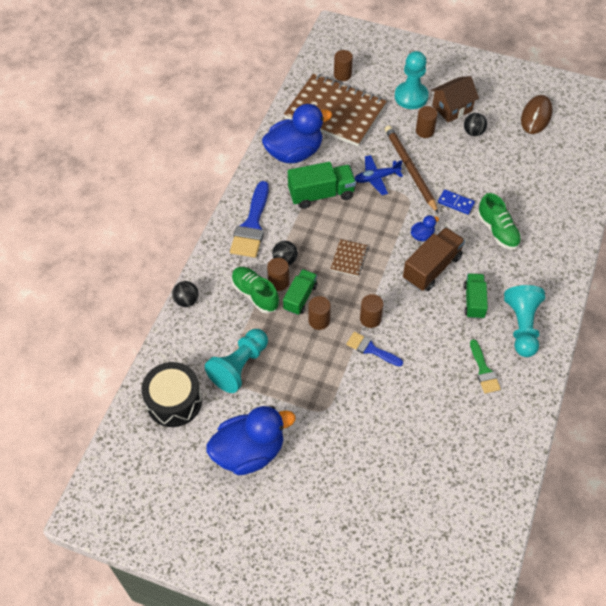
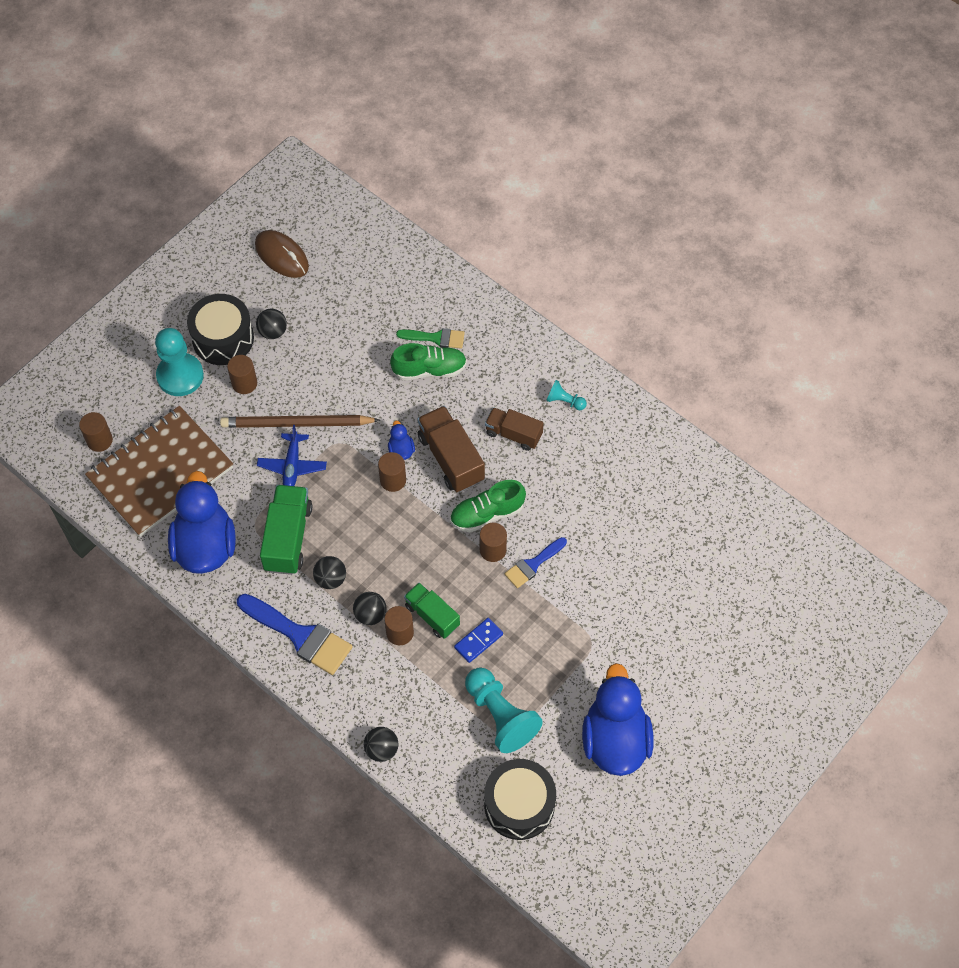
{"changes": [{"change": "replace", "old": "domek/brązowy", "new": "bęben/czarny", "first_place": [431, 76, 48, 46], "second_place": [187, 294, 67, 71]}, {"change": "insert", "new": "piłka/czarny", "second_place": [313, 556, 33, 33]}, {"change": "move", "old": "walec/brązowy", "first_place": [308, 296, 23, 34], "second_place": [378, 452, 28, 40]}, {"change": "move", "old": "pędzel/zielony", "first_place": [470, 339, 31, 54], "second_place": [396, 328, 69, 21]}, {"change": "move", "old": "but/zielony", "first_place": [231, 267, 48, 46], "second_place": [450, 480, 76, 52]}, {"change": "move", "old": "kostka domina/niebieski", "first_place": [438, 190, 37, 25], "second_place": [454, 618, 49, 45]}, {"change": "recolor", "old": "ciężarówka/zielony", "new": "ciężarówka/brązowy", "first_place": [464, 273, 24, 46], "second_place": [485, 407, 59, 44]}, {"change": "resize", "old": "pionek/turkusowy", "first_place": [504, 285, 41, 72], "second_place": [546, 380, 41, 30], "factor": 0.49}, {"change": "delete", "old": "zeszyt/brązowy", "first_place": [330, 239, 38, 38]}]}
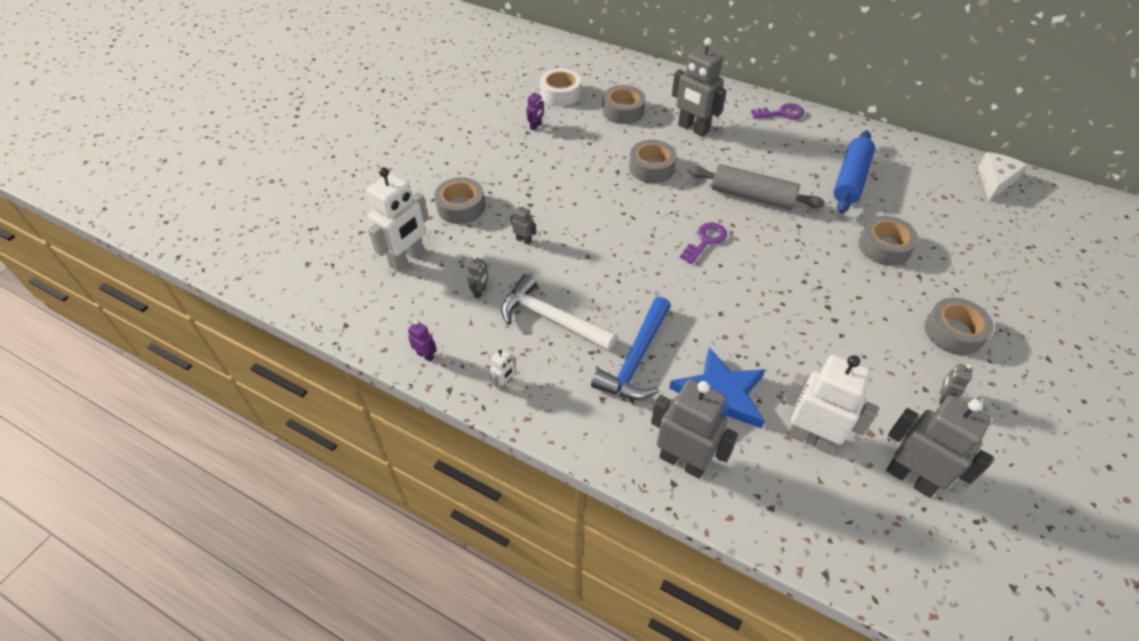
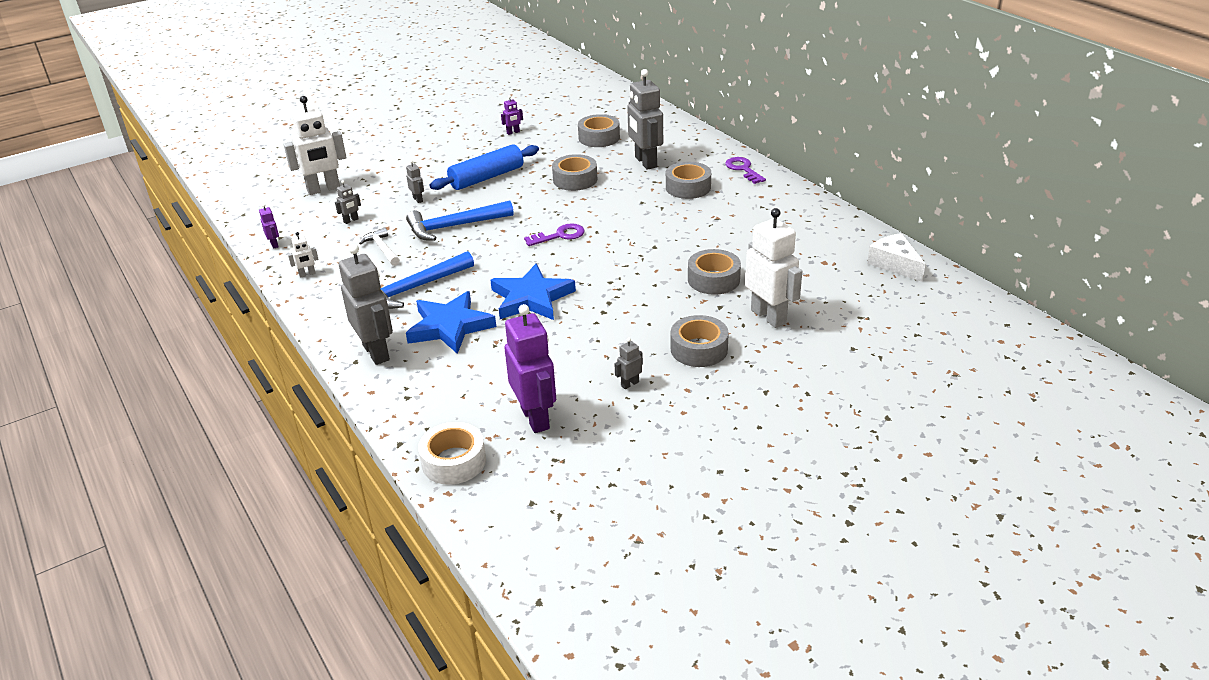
{"changes": [{"change": "resize", "old": "młotek/biały", "first_place": [501, 274, 116, 77], "second_place": [359, 227, 41, 39], "factor": 0.59}, {"change": "insert", "new": "młotek/niebieski", "second_place": [406, 200, 108, 41]}, {"change": "move", "old": "taśma klejąca/biały", "first_place": [540, 68, 41, 38], "second_place": [418, 422, 68, 63]}, {"change": "move", "old": "wałek do ciasta/niebieski", "first_place": [833, 131, 42, 82], "second_place": [429, 144, 110, 46]}, {"change": "insert", "new": "gwiazda/niebieski", "second_place": [490, 263, 86, 57]}, {"change": "recolor", "old": "robot/szary", "new": "robot/fioletowy", "first_place": [886, 395, 108, 103], "second_place": [504, 304, 52, 129]}, {"change": "move", "old": "taśma klejąca/szary", "first_place": [434, 177, 51, 47], "second_place": [666, 162, 45, 37]}, {"change": "rotate", "old": "klucz/fioletowy", "first_place": [751, 103, 54, 16], "second_place": [725, 157, 41, 27], "degrees": -135}, {"change": "move", "old": "robot/biały", "first_place": [783, 355, 96, 99], "second_place": [745, 208, 57, 120]}, {"change": "rotate", "old": "ser/biały", "first_place": [978, 152, 49, 49], "second_place": [867, 233, 59, 49], "degrees": -90}, {"change": "delete", "old": "wałek do ciasta/szary", "first_place": [689, 164, 136, 46]}]}
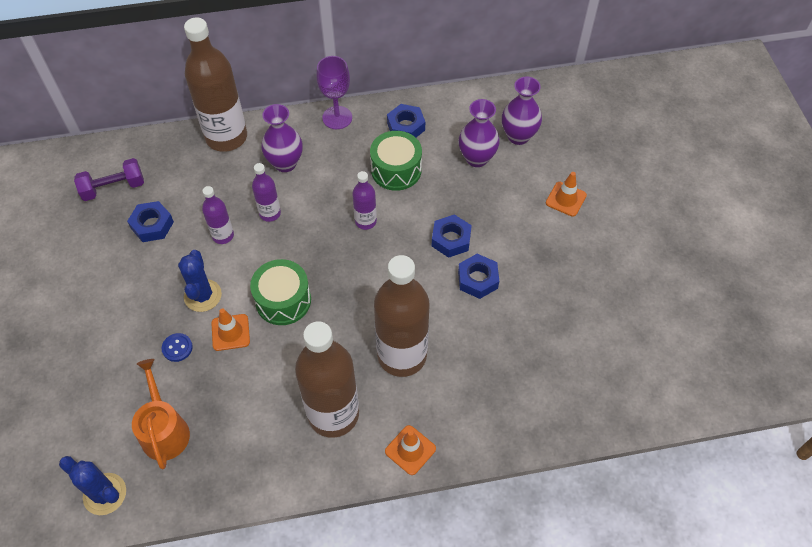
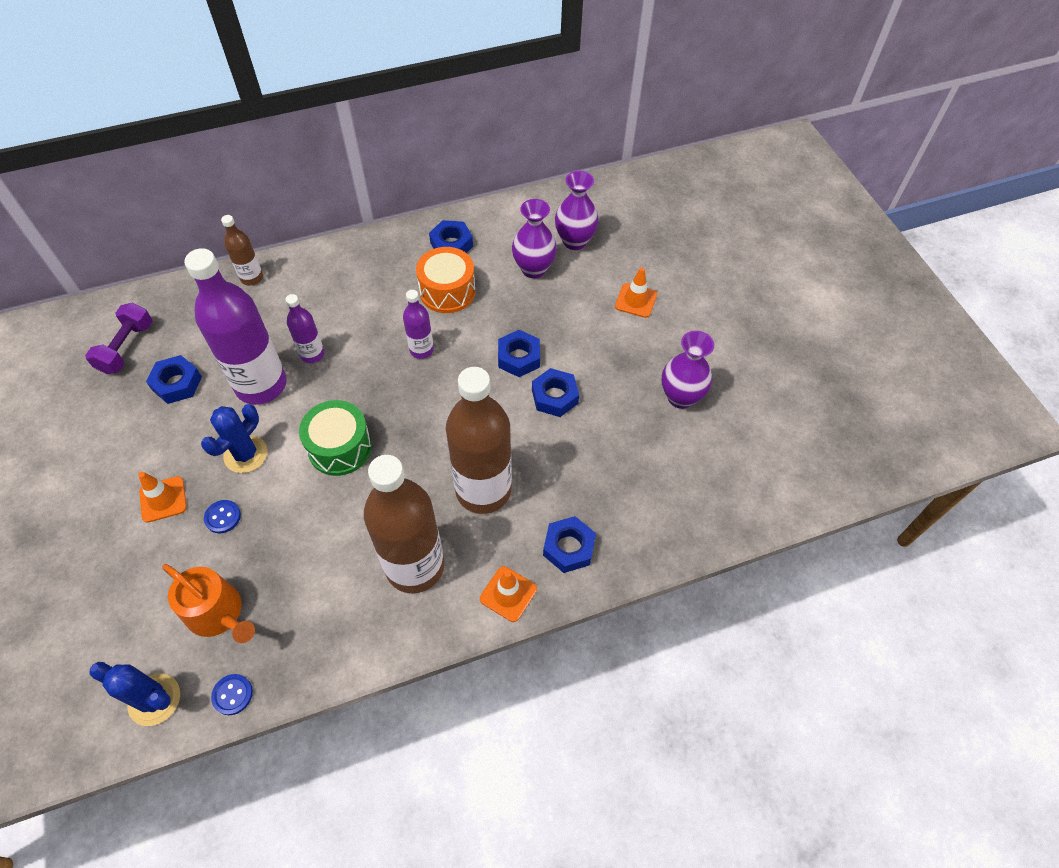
{"changes": [{"change": "rotate", "old": "hantel/fioletowy", "first_place": [74, 158, 70, 43], "second_place": [85, 302, 67, 72], "degrees": -45}, {"change": "move", "old": "pachołek/pomarańczowy", "first_place": [211, 308, 39, 43], "second_place": [138, 472, 49, 51]}, {"change": "rotate", "old": "konewka/pomarańczowy", "first_place": [132, 359, 58, 110], "second_place": [162, 564, 93, 79], "degrees": 150}, {"change": "resize", "old": "butelka/fioletowy", "first_place": [202, 186, 32, 58], "second_place": [184, 248, 103, 157], "factor": 2.07}, {"change": "rotate", "old": "kaktus/niebieski", "first_place": [178, 250, 44, 62], "second_place": [201, 404, 67, 69], "degrees": 45}, {"change": "insert", "new": "guzik/niebieski", "second_place": [211, 674, 42, 41]}, {"change": "resize", "old": "butelka/brązowy", "first_place": [184, 18, 63, 134], "second_place": [221, 215, 42, 71], "factor": 0.48}, {"change": "recolor", "old": "bęben/zielony", "new": "bęben/pomarańczowy", "first_place": [370, 131, 52, 60], "second_place": [416, 247, 60, 66]}, {"change": "insert", "new": "nakrętka/niebieski", "second_place": [543, 516, 53, 57]}, {"change": "move", "old": "wazon/fioletowy", "first_place": [261, 104, 42, 68], "second_place": [662, 331, 52, 78]}, {"change": "delete", "old": "kielich/fioletowy", "first_place": [317, 56, 35, 73]}]}
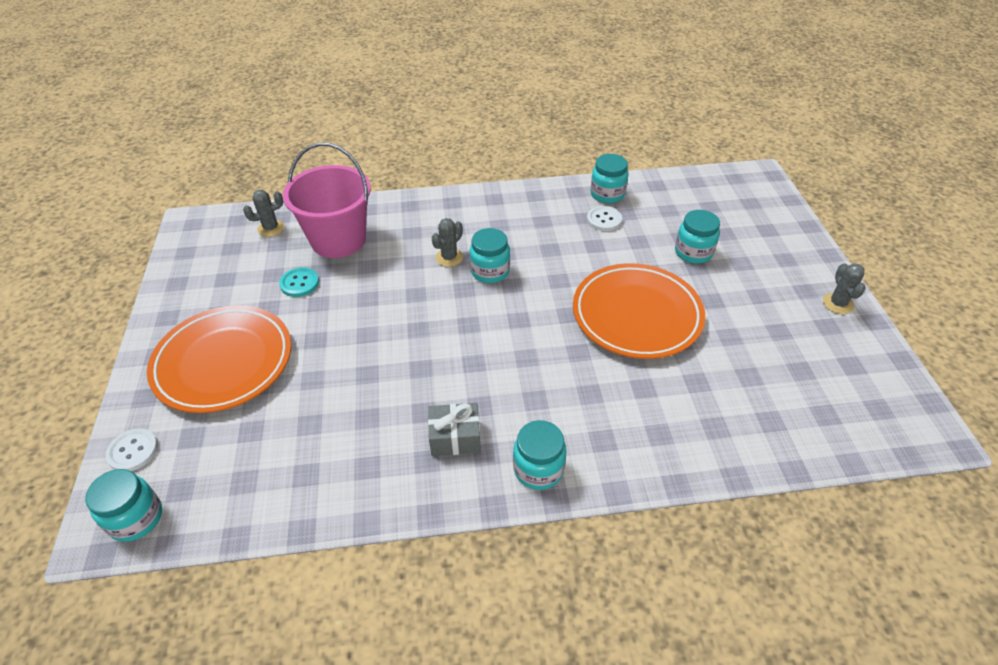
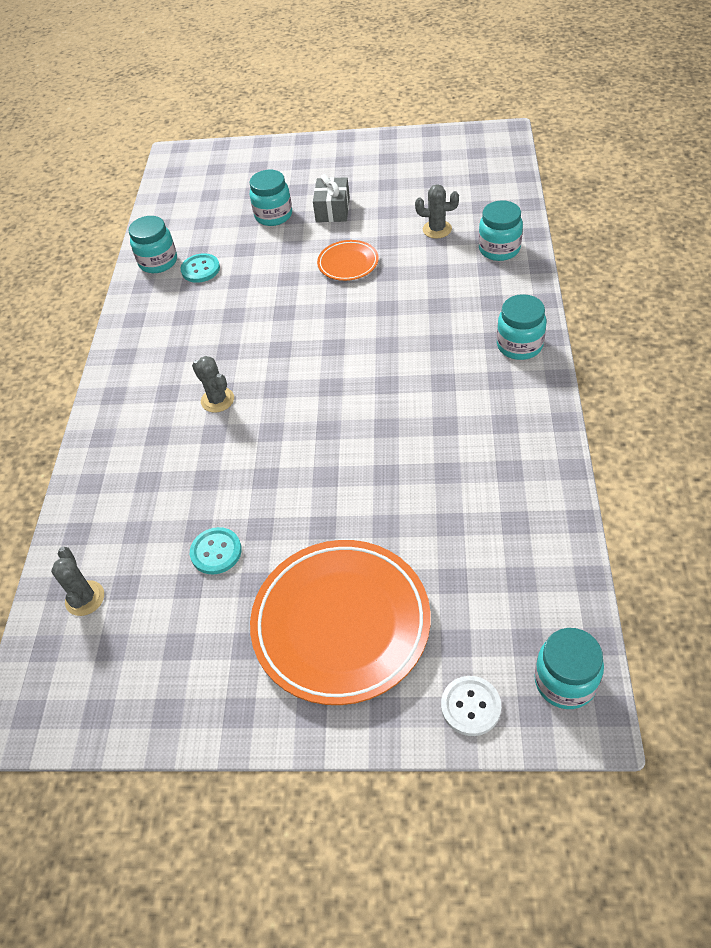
{"changes": [{"change": "recolor", "old": "guzik/biały", "new": "guzik/turkusowy", "first_place": [587, 206, 35, 25], "second_place": [180, 253, 40, 30]}, {"change": "move", "old": "prezent/szary", "first_place": [428, 403, 53, 53], "second_place": [313, 174, 37, 48]}, {"change": "resize", "old": "talerz/pomarańczowy", "first_place": [573, 263, 132, 96], "second_place": [317, 240, 62, 41], "factor": 0.48}, {"change": "move", "old": "kaktus/szary", "first_place": [823, 263, 43, 51], "second_place": [415, 184, 44, 55]}, {"change": "move", "old": "słoik/turkusowy", "first_place": [470, 228, 40, 55], "second_place": [479, 200, 44, 61]}, {"change": "delete", "old": "wiadro/różowy", "first_place": [283, 143, 88, 115]}]}
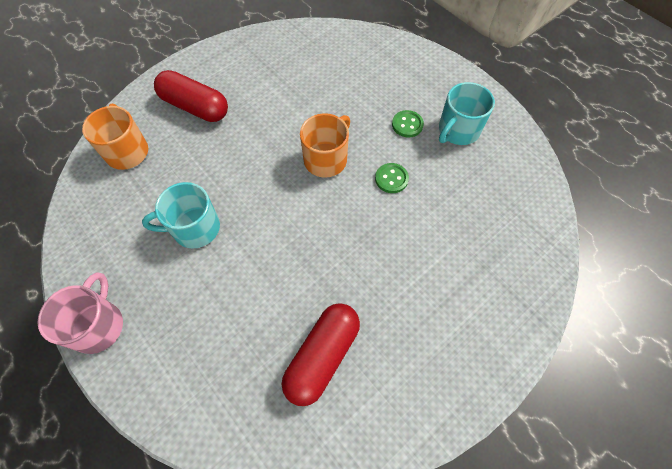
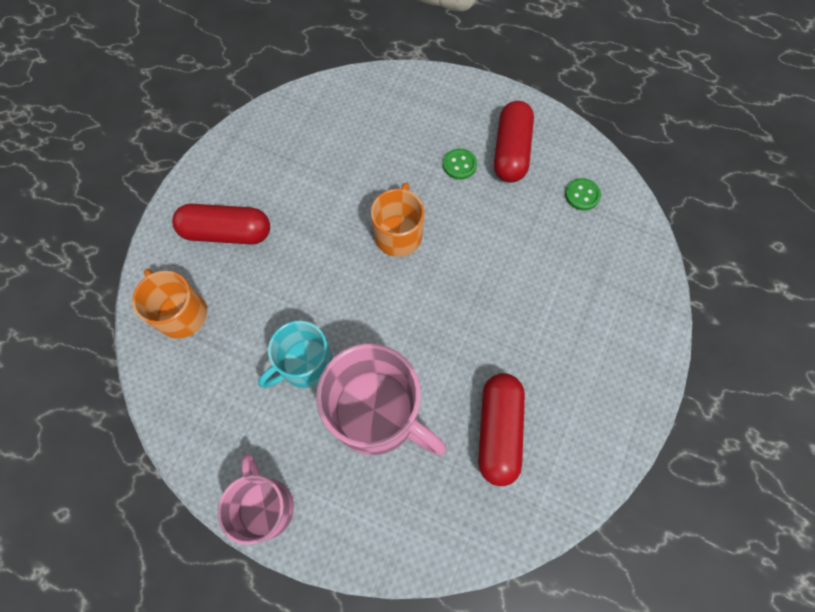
{"changes": [{"change": "insert", "new": "kubek/różowy", "second_place": [316, 344, 130, 111]}, {"change": "replace", "old": "kubek/turkusowy", "new": "kapsułka/czerwony", "first_place": [439, 82, 56, 63], "second_place": [494, 101, 40, 82]}, {"change": "move", "old": "guzik/zielony", "first_place": [375, 163, 34, 30], "second_place": [565, 178, 36, 33]}]}
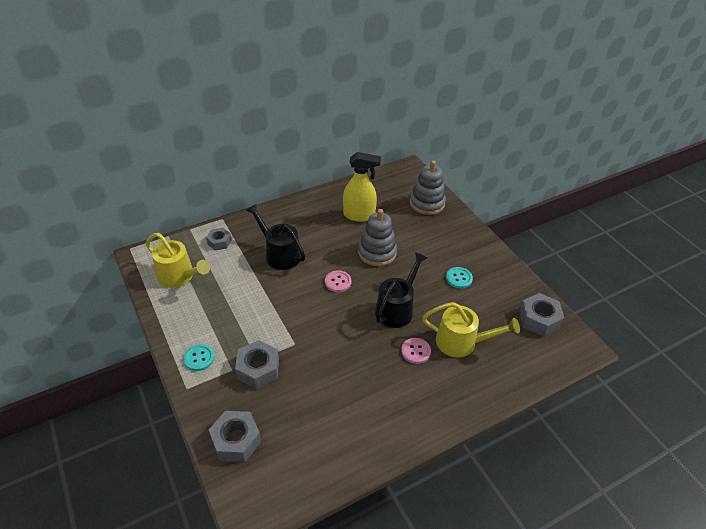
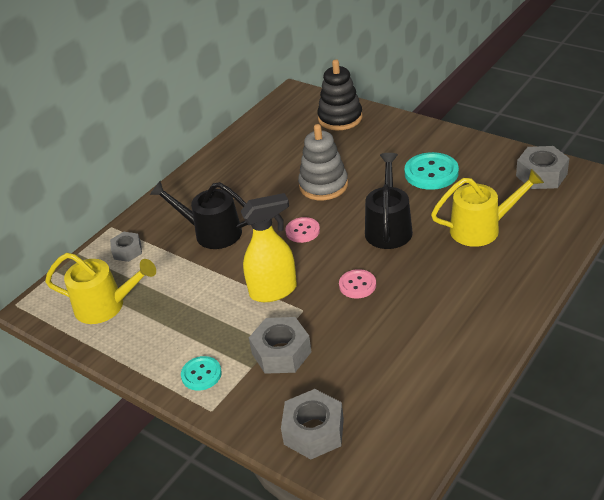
{"changes": [{"change": "move", "old": "spryskiwacz/żółty", "first_place": [343, 152, 38, 70], "second_place": [240, 193, 57, 109]}, {"change": "recolor", "old": "zabawka nakładanka/szary", "new": "zabawka nakładanka/czarny", "first_place": [410, 160, 36, 55], "second_place": [317, 59, 45, 71]}, {"change": "move", "old": "guzik/różowy", "first_place": [401, 338, 30, 26], "second_place": [339, 269, 37, 30]}, {"change": "resize", "old": "guzik/turkusowy", "first_place": [446, 267, 27, 22], "second_place": [405, 152, 54, 38], "factor": 1.65}]}
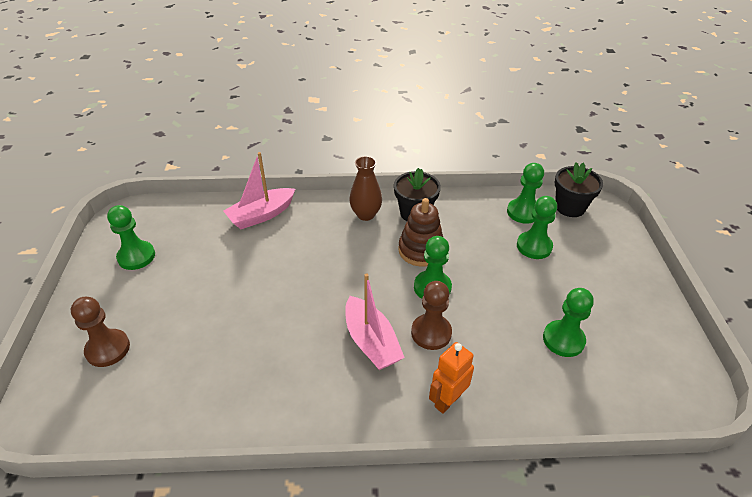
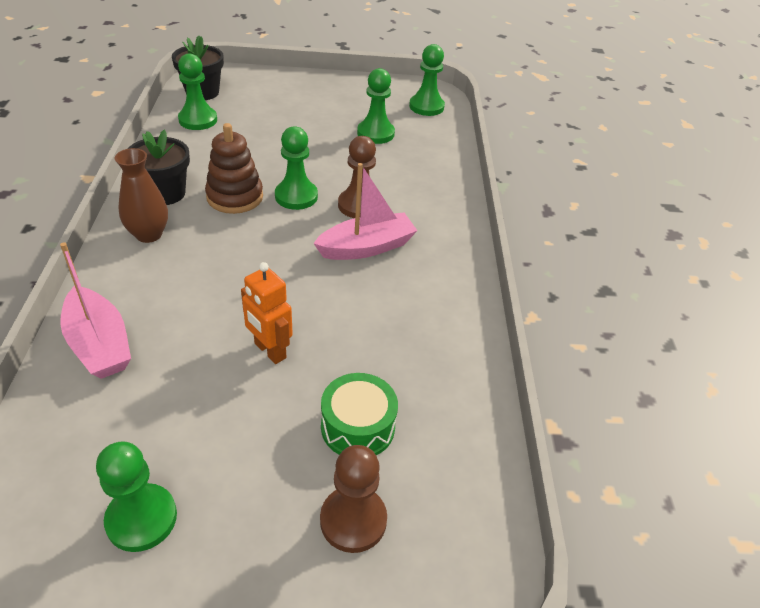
{"changes": [{"change": "move", "old": "robot/pomarańczowy", "first_place": [429, 342, 45, 72], "second_place": [241, 262, 52, 102]}, {"change": "insert", "new": "bęben/zielony", "second_place": [321, 373, 77, 82]}, {"change": "move", "old": "pionek/zielony", "first_place": [517, 196, 40, 63], "second_place": [409, 44, 36, 72]}]}
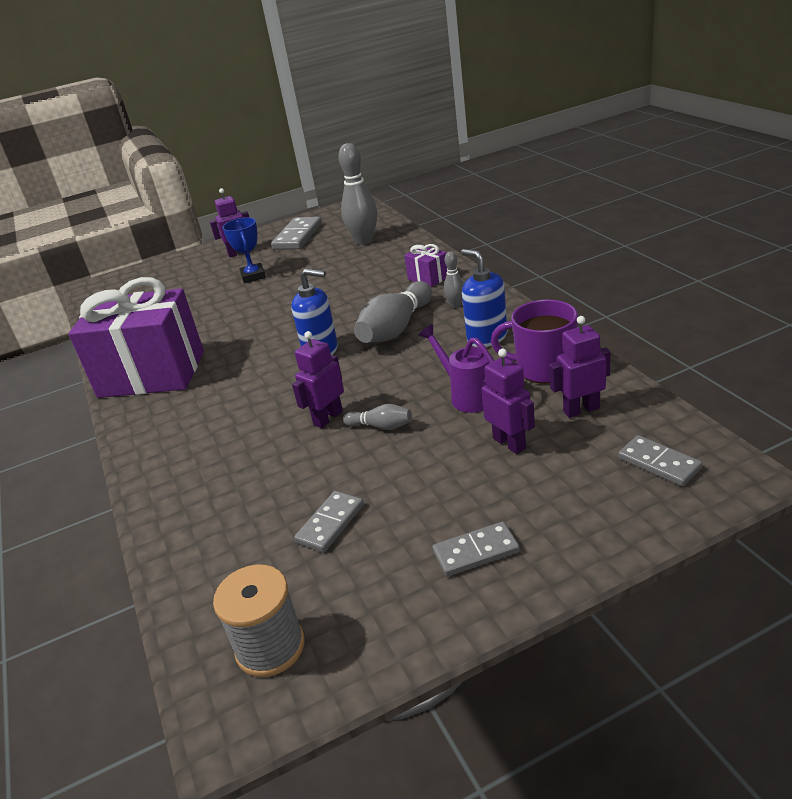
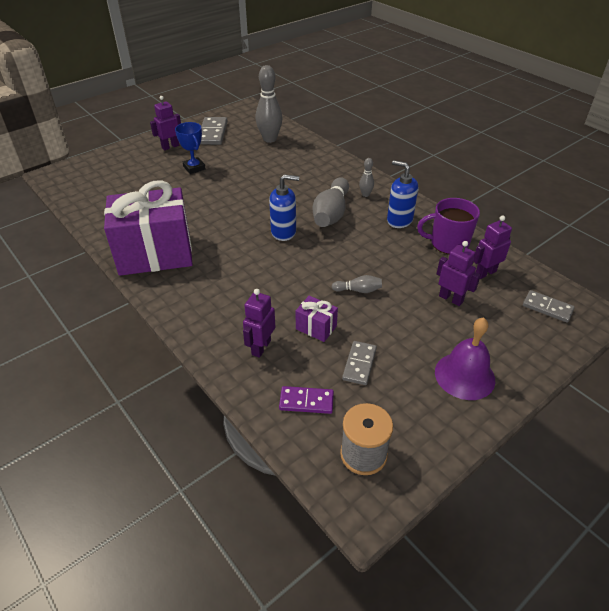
{"changes": [{"change": "move", "old": "robot/fioletowy", "first_place": [292, 331, 52, 97], "second_place": [243, 289, 32, 69]}, {"change": "insert", "new": "kostka domina/fioletowy", "second_place": [279, 386, 55, 28]}, {"change": "move", "old": "prezent/fioletowy", "first_place": [404, 244, 43, 43], "second_place": [295, 296, 43, 46]}, {"change": "replace", "old": "kostka domina/szary", "new": "dzwonek/fioletowy", "first_place": [432, 522, 88, 55], "second_place": [435, 317, 60, 83]}, {"change": "delete", "old": "konewka/fioletowy", "first_place": [418, 324, 76, 89]}]}
